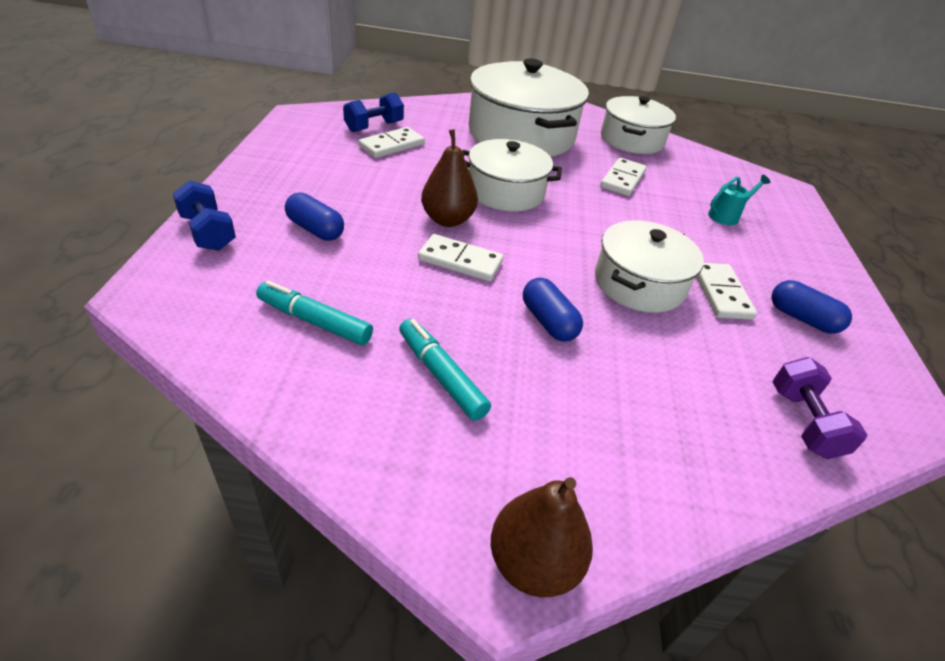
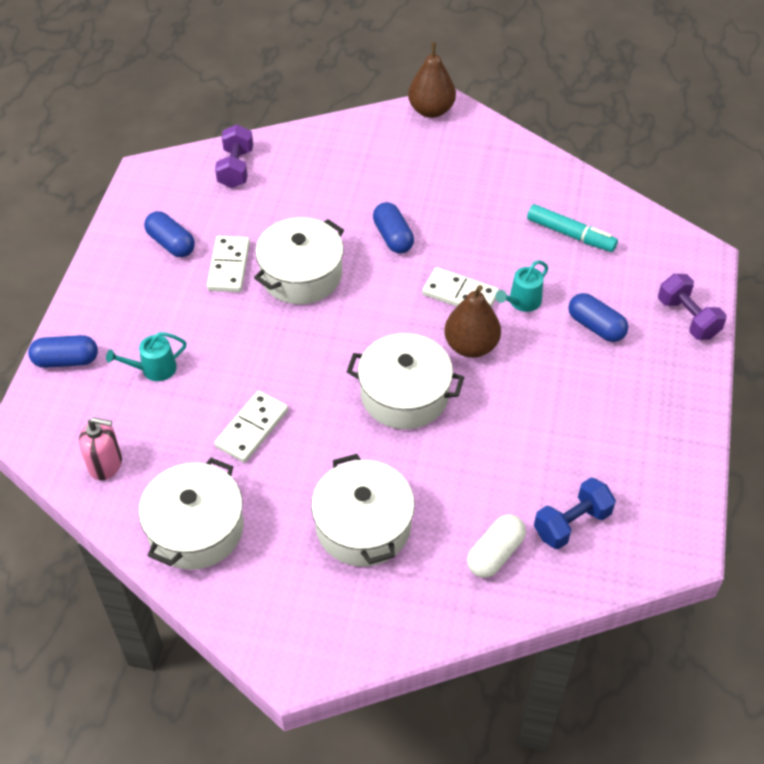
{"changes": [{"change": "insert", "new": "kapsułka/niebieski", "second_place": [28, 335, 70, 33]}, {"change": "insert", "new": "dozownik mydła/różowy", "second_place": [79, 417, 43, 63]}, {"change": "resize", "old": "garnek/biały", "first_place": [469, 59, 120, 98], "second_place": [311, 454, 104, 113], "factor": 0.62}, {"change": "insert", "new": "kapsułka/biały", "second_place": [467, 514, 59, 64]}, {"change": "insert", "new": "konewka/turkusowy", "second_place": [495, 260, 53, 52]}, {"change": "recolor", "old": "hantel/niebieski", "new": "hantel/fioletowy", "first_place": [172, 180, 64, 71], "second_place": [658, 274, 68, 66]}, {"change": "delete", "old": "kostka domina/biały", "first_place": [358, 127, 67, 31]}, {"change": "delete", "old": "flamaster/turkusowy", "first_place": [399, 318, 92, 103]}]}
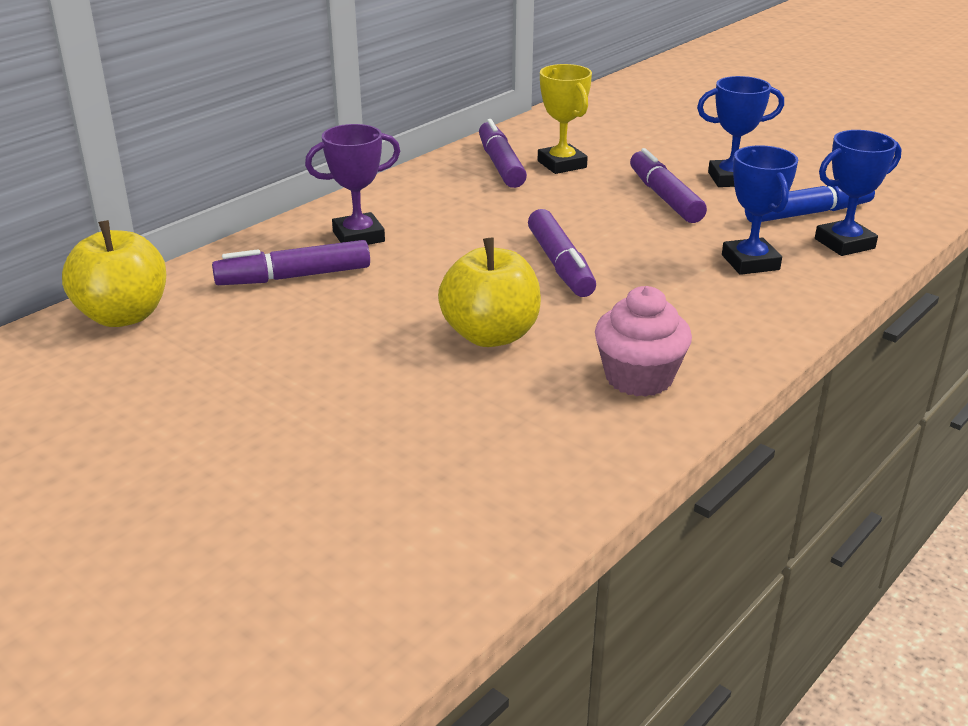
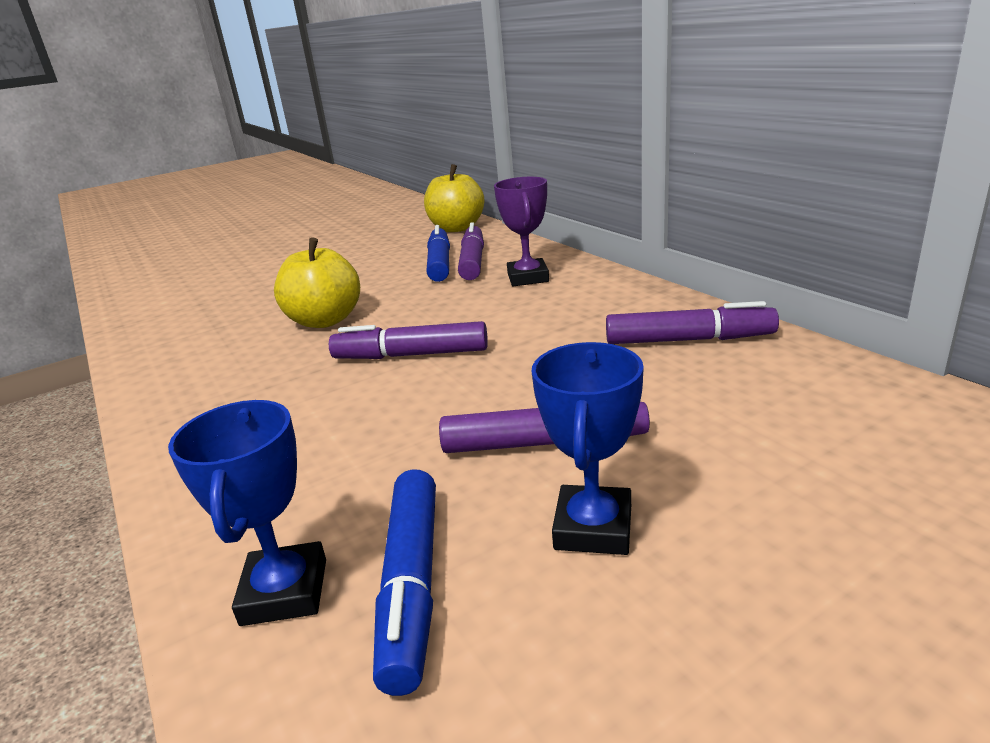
{"changes": [{"change": "insert", "new": "flamaster/niebieski", "second_place": [426, 225, 24, 57]}, {"change": "delete", "old": "puchar/żółty", "first_place": [538, 64, 54, 110]}, {"change": "delete", "old": "muffinka/różowy", "first_place": [595, 286, 97, 111]}, {"change": "delete", "old": "puchar/niebieski", "first_place": [722, 145, 76, 130]}]}
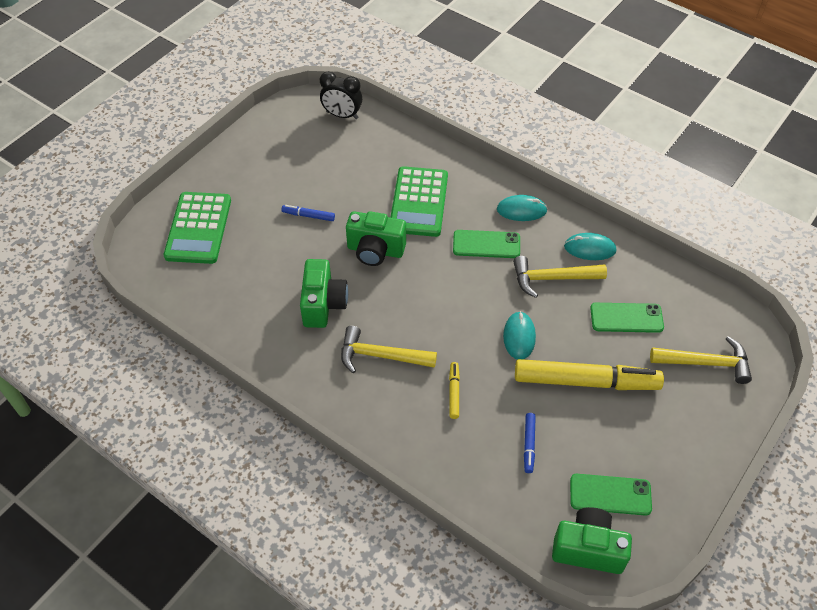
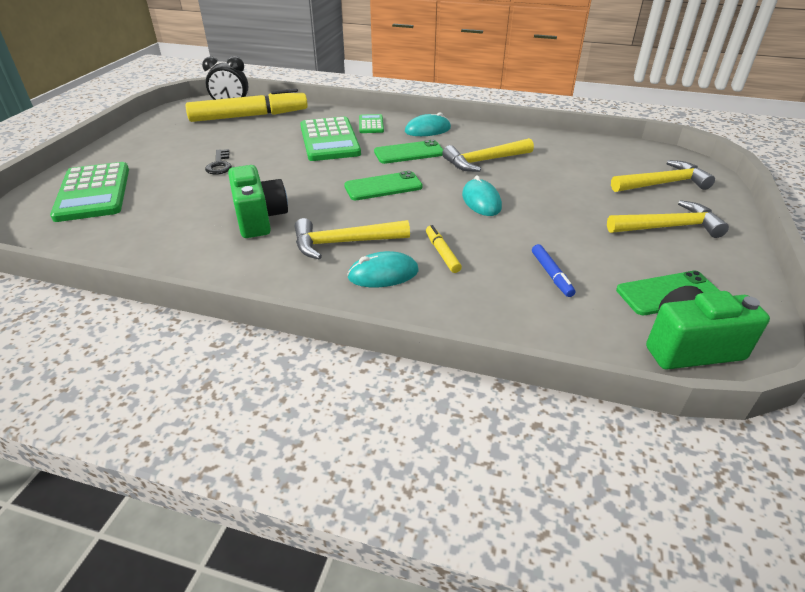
{"changes": [{"change": "move", "old": "flamaster/żółty", "first_place": [515, 359, 149, 31], "second_place": [185, 89, 123, 33]}, {"change": "replace", "old": "flamaster/niebieski", "new": "klucz/czarny", "first_place": [282, 205, 53, 16], "second_place": [205, 149, 27, 26]}, {"change": "move", "old": "telefon/zielony", "first_place": [590, 303, 74, 30], "second_place": [344, 171, 79, 29]}, {"change": "move", "old": "myszka/turkusowy", "first_place": [564, 233, 52, 27], "second_place": [347, 251, 72, 36]}, {"change": "insert", "new": "kalkulator/zielony", "second_place": [359, 114, 25, 19]}, {"change": "insert", "new": "młotek/żółty", "second_place": [607, 200, 122, 38]}, {"change": "delete", "old": "aparat fotograficzny/zielony", "first_place": [346, 211, 60, 55]}]}
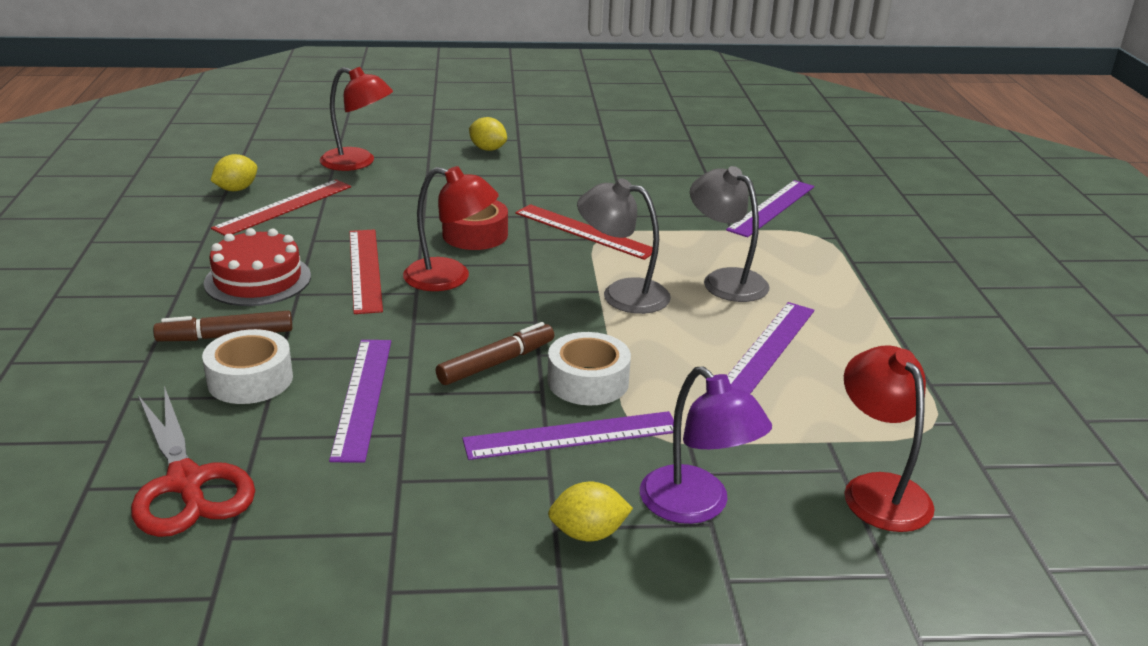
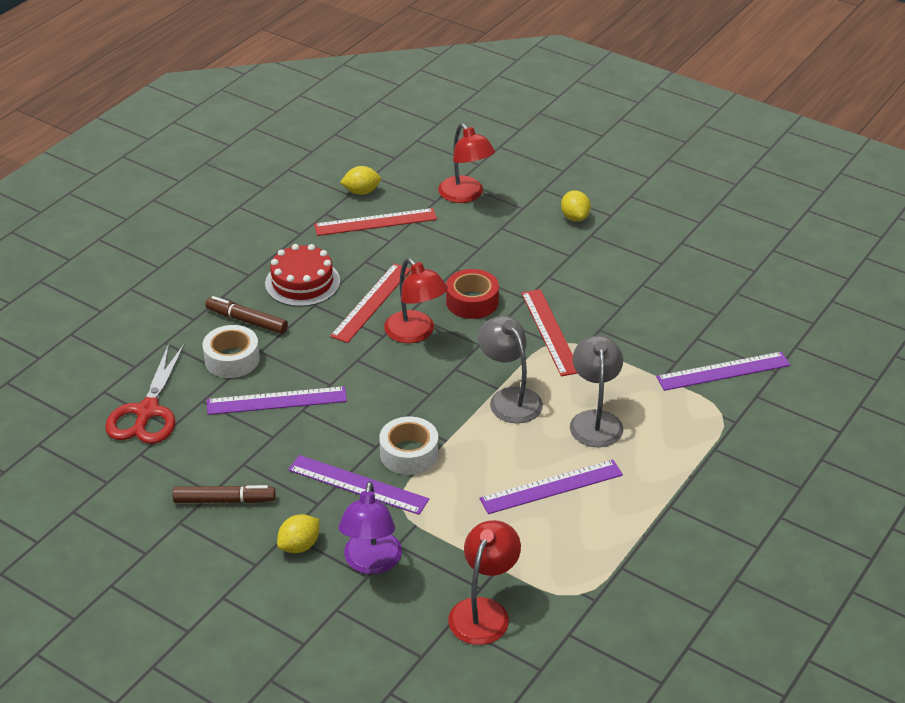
{"changes": [{"change": "move", "old": "flamaster/brązowy", "first_place": [436, 322, 118, 63], "second_place": [173, 485, 103, 18]}, {"change": "rotate", "old": "linijka/fioletowy", "first_place": [329, 340, 62, 123], "second_place": [207, 386, 140, 29], "degrees": 45}, {"change": "rotate", "old": "cytryna/żółty", "first_place": [548, 482, 85, 59], "second_place": [277, 514, 43, 39], "degrees": -75}]}
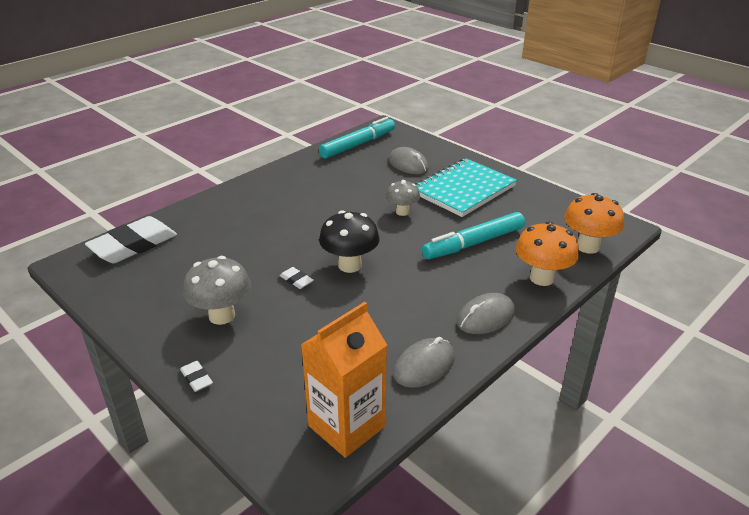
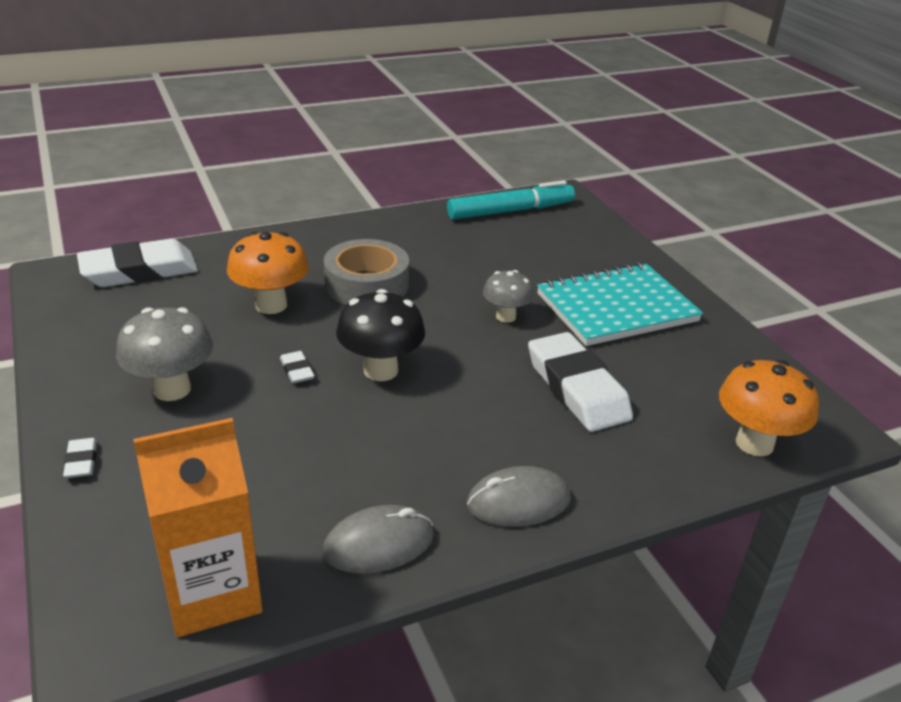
{"changes": [{"change": "move", "old": "grzyb/pomarańczowy", "first_place": [516, 222, 63, 64], "second_place": [227, 232, 82, 82]}, {"change": "insert", "new": "taśma klejąca/szary", "second_place": [324, 239, 85, 66]}, {"change": "replace", "old": "flamaster/turkusowy", "new": "gumka do mazania/biały", "first_place": [422, 212, 103, 47], "second_place": [528, 332, 105, 100]}, {"change": "delete", "old": "myszka/szary", "first_place": [389, 147, 40, 27]}]}
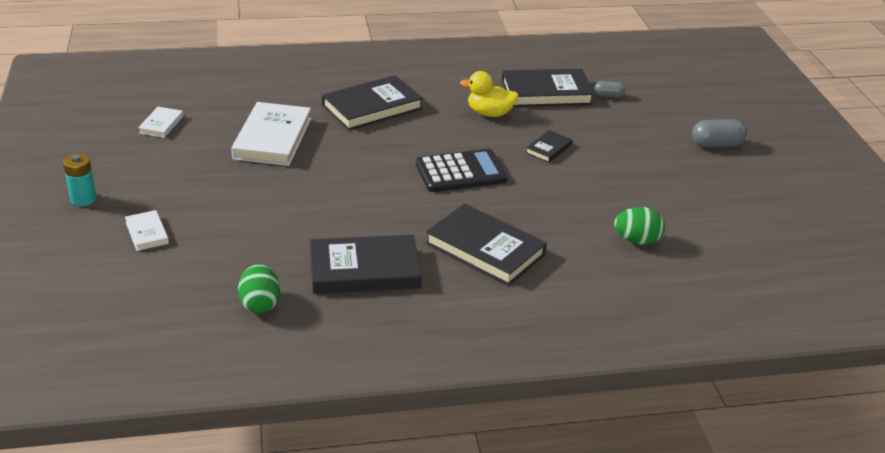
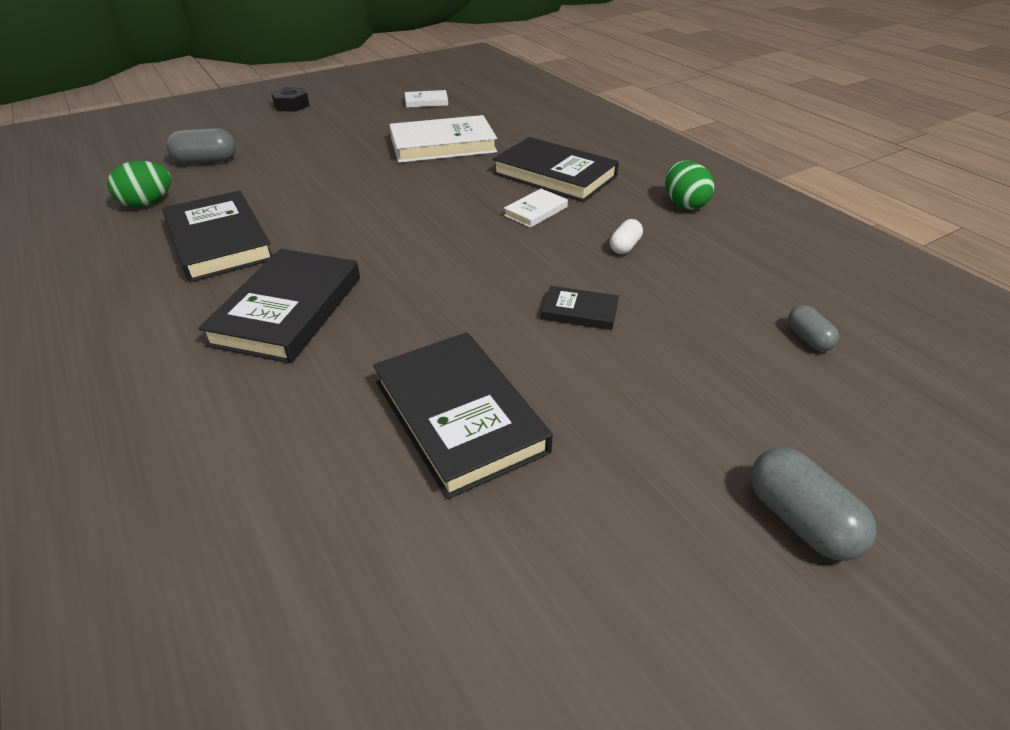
{"changes": [{"change": "insert", "new": "kapsułka/szary", "second_place": [166, 128, 70, 36]}, {"change": "replace", "old": "bateria/turkusowy", "new": "nakrętka/czarny", "first_place": [63, 153, 34, 53], "second_place": [271, 87, 39, 25]}, {"change": "move", "old": "książka/czarny", "first_place": [502, 69, 92, 38], "second_place": [373, 332, 180, 167]}, {"change": "move", "old": "książka/biały", "first_place": [125, 210, 44, 41], "second_place": [504, 189, 64, 39]}, {"change": "replace", "old": "kaczka/żółty", "new": "kapsułka/biały", "first_place": [460, 71, 59, 46], "second_place": [610, 219, 33, 35]}, {"change": "move", "old": "jajko/zielony", "first_place": [614, 207, 51, 38], "second_place": [665, 161, 49, 49]}, {"change": "delete", "old": "kalkulator/czarny", "first_place": [416, 149, 92, 43]}]}
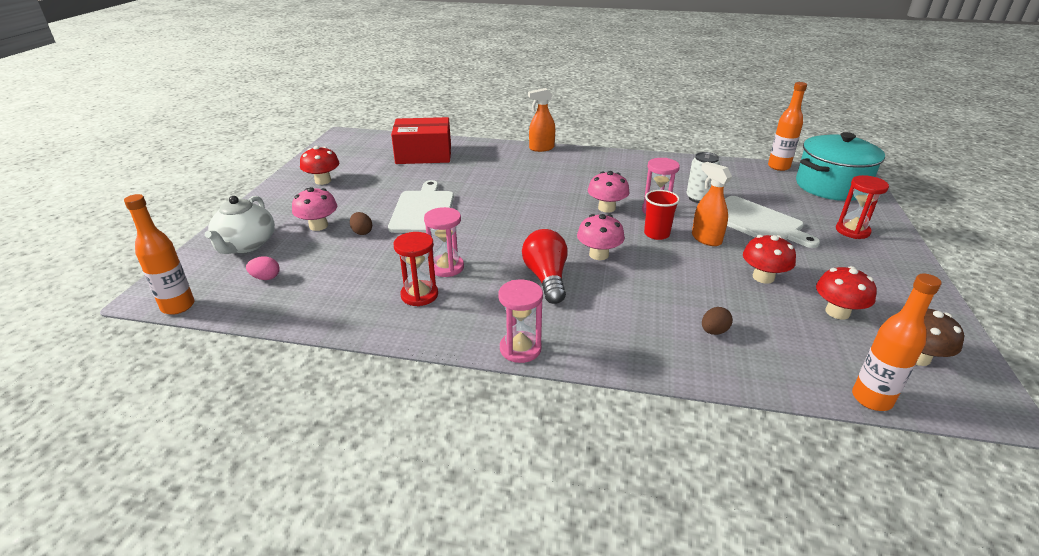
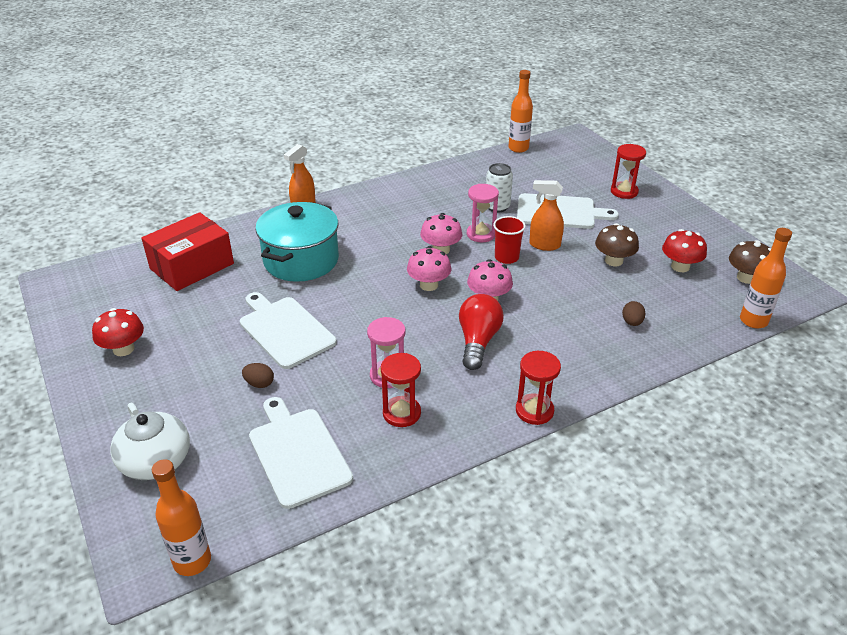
{"changes": [{"change": "insert", "new": "deska do krojenia/biały", "second_place": [249, 397, 104, 112]}, {"change": "move", "old": "garnek/turkusowy", "first_place": [796, 132, 89, 69], "second_place": [255, 202, 84, 80]}, {"change": "move", "old": "grzyb/różowy", "first_place": [292, 187, 45, 44], "second_place": [407, 246, 44, 45]}, {"change": "rotate", "old": "żarówka/czerwony", "first_place": [522, 229, 46, 75], "second_place": [459, 294, 45, 76], "degrees": 60}, {"change": "recolor", "old": "klepsydra/różowy", "new": "klepsydra/czerwony", "first_place": [498, 280, 45, 83], "second_place": [516, 351, 45, 74]}, {"change": "recolor", "old": "grzyb/czerwony", "new": "grzyb/brązowy", "first_place": [743, 235, 53, 49], "second_place": [595, 223, 44, 43]}, {"change": "delete", "old": "jajko/różowy", "first_place": [246, 256, 34, 24]}]}
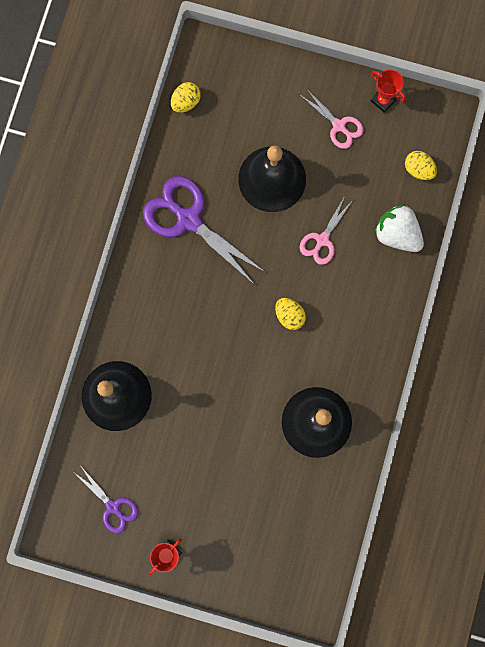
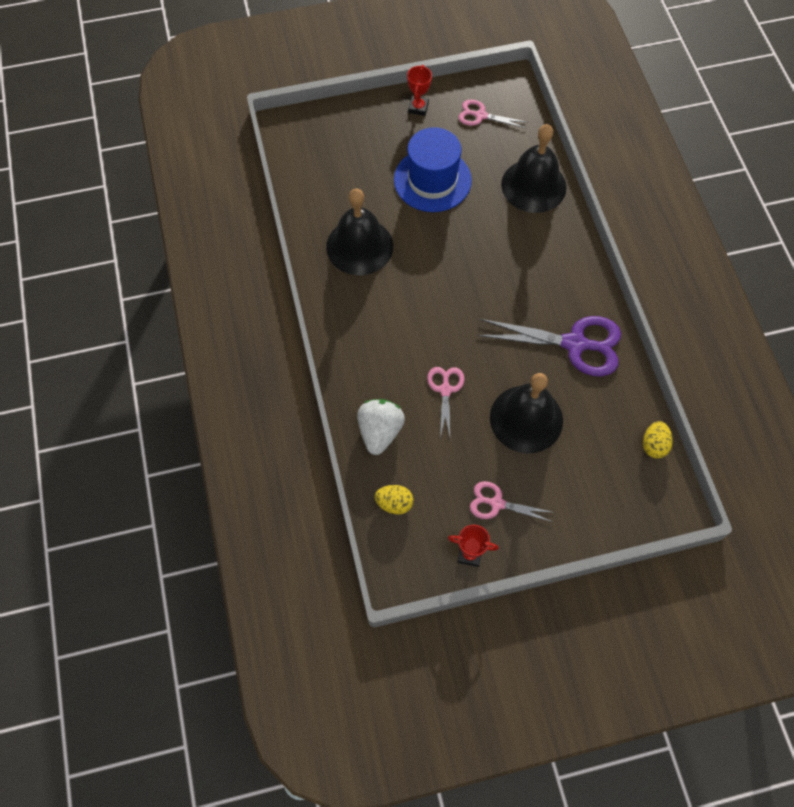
{"changes": [{"change": "rotate", "old": "truskawka/biały", "first_place": [375, 205, 49, 47], "second_place": [357, 399, 48, 56], "degrees": -90}, {"change": "insert", "new": "kapelusz/niebieski", "second_place": [394, 127, 78, 85]}, {"change": "recolor", "old": "nożyczki/fioletowy", "new": "nożyczki/różowy", "first_place": [75, 465, 63, 68], "second_place": [458, 99, 68, 29]}, {"change": "delete", "old": "jajko/żółty", "first_place": [275, 298, 31, 32]}]}
